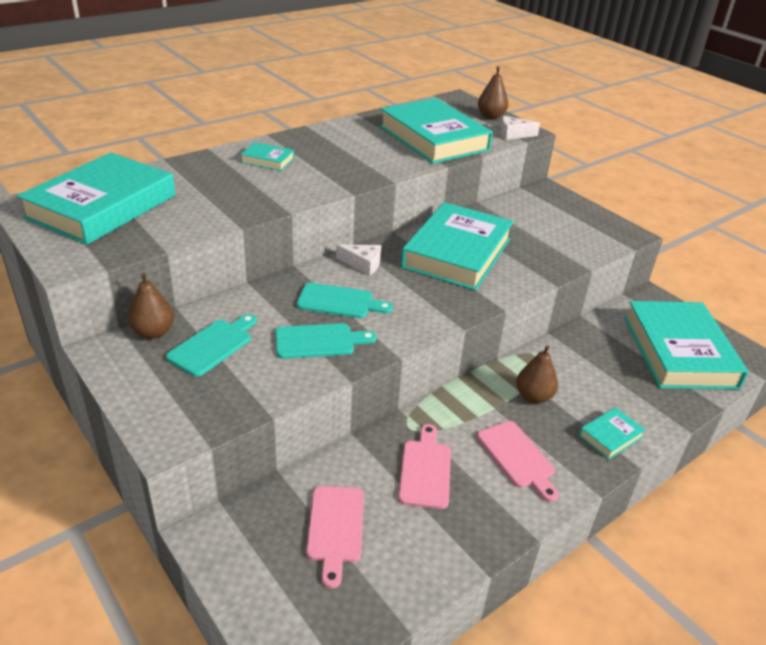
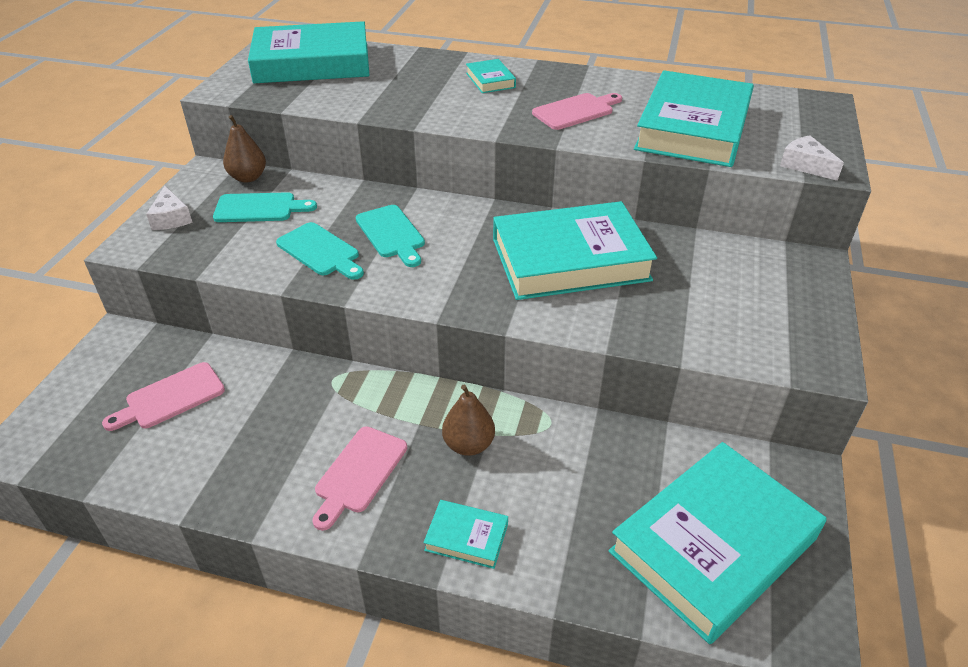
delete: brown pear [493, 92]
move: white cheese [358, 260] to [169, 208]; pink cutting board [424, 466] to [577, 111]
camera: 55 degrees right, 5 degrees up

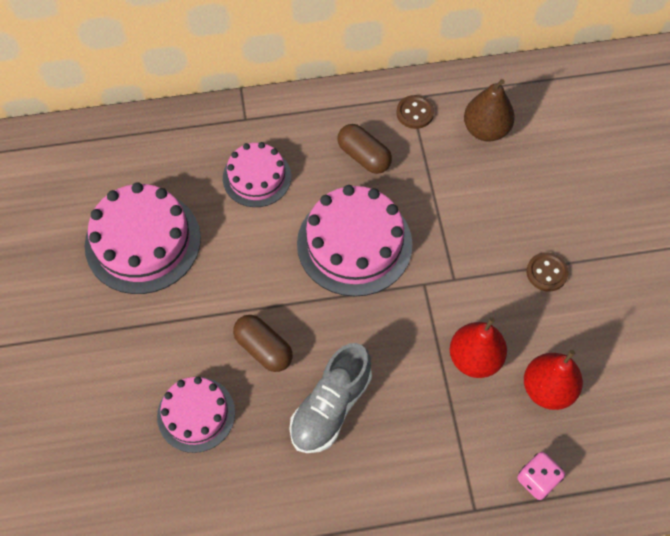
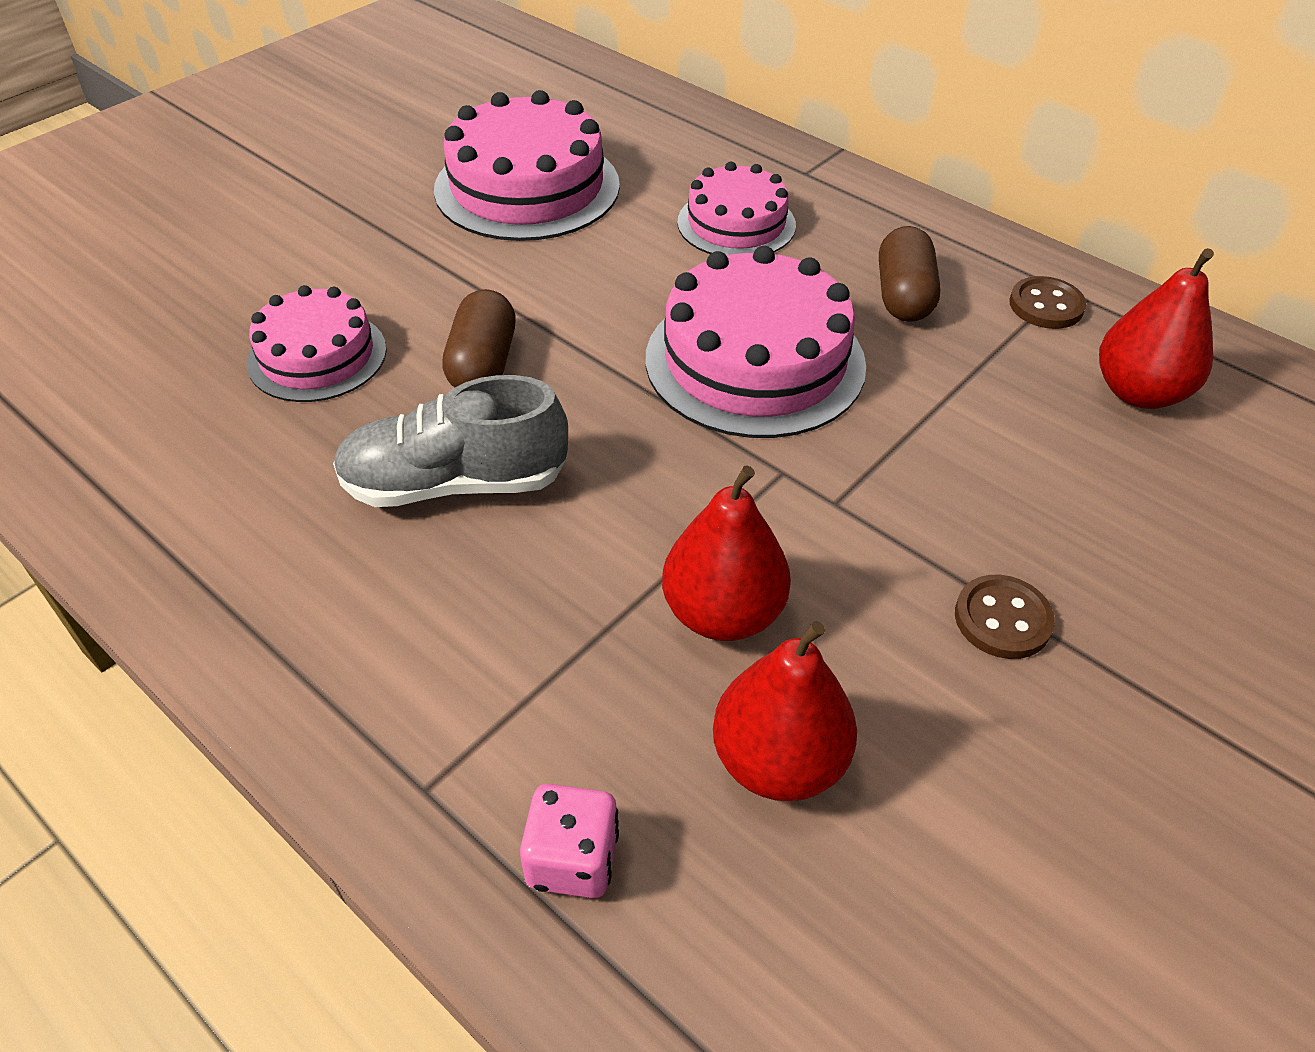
recolor: brown pear [489, 110] to red pear [1156, 328]
camera: 50 degrees right, 15 degrees down

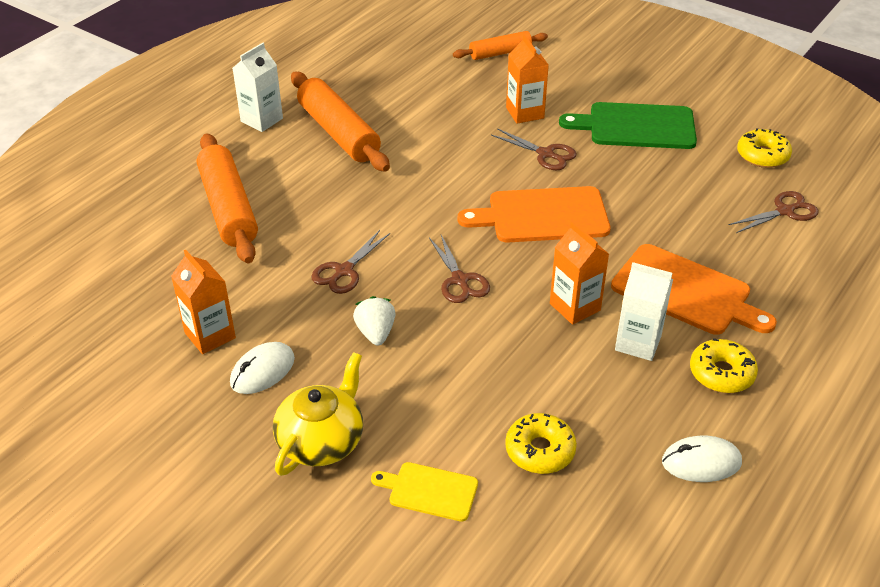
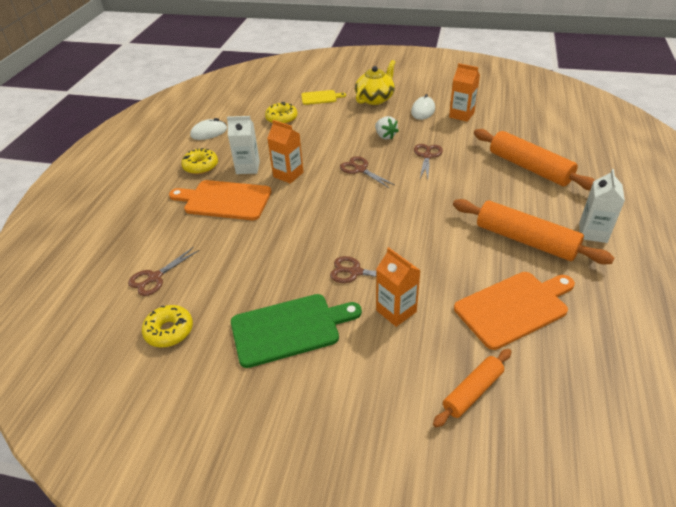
move: orange cutting board [534, 214] to [514, 311]
rotate: yellow teapot [318, 414] = [375, 82] 150 degrees counterclockwise
camera: 160 degrees right, 0 degrees up

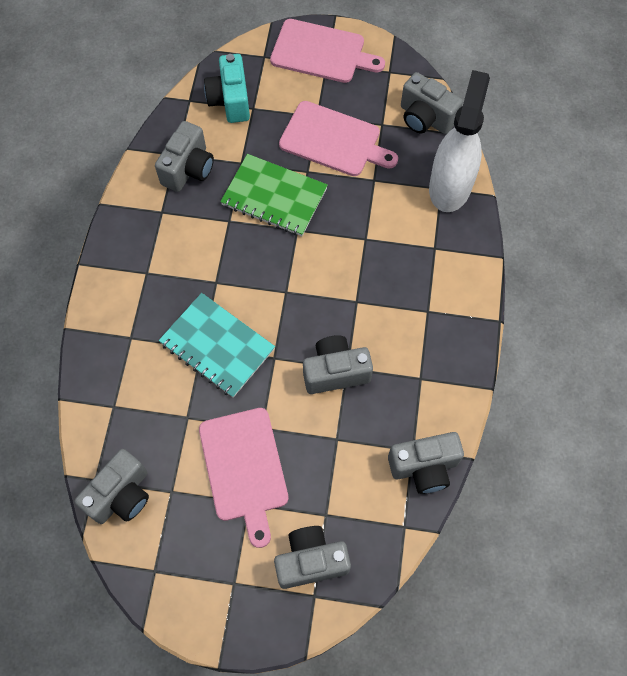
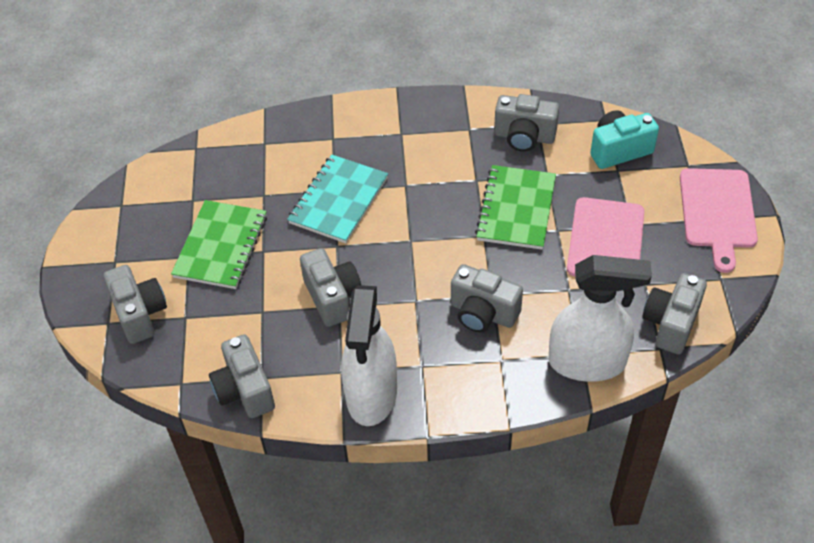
insert: white spray bottle [369, 355]
move: grey camera [111, 486] to [487, 298]
replace: pink cutting board [244, 478] to green notebook [219, 244]
camera: 80 degrees right, 15 degrees down

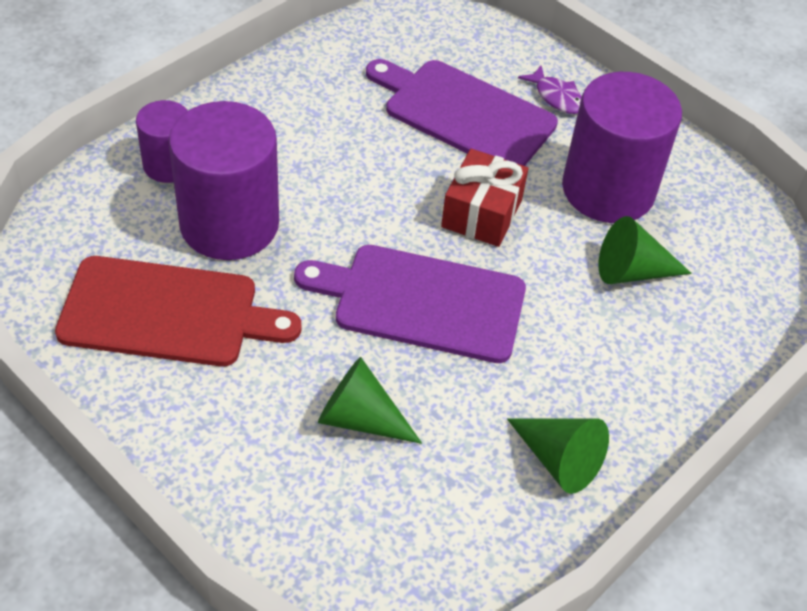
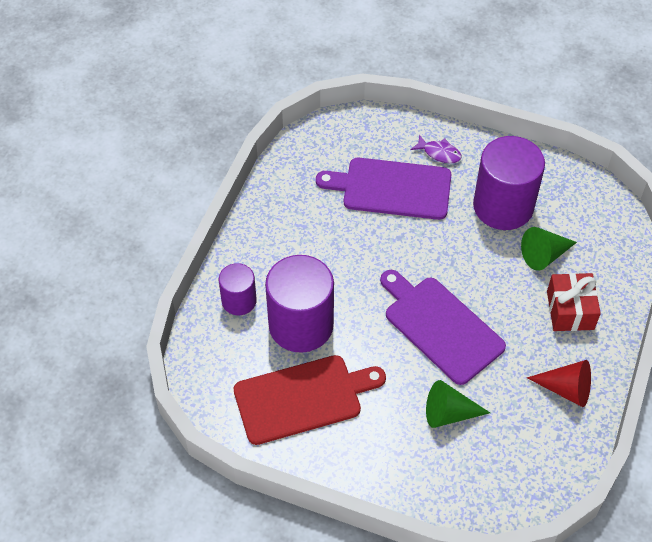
move: red gift [484, 198] to [574, 302]
recolor: green cone [558, 456] to red cone [559, 383]
rotate: purple cutting board [410, 304] = [443, 327] 60 degrees clockwise
camera: 20 degrees left, 5 degrees up

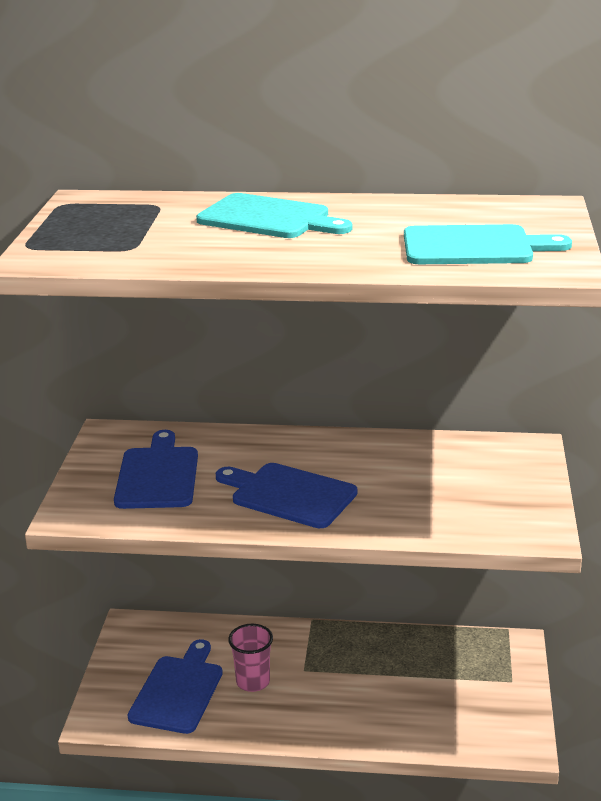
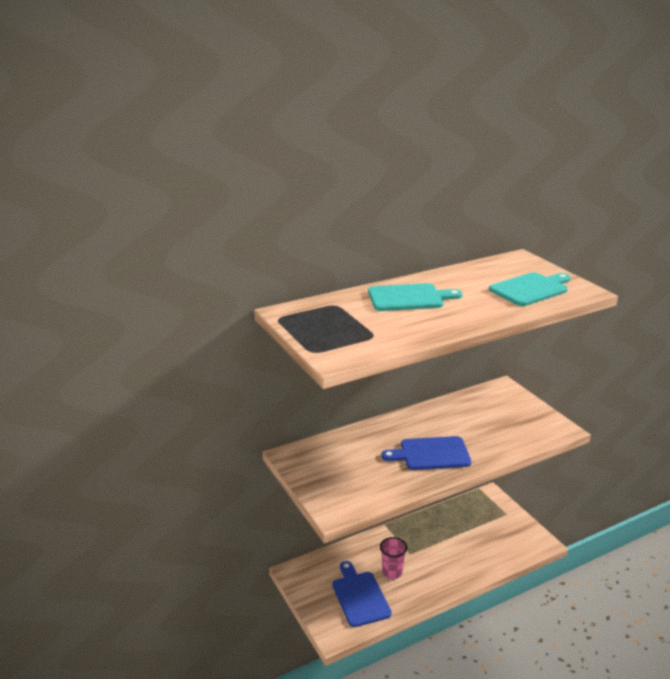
delete: blue cutting board [156, 469]
camera: 35 degrees left, 0 degrees up

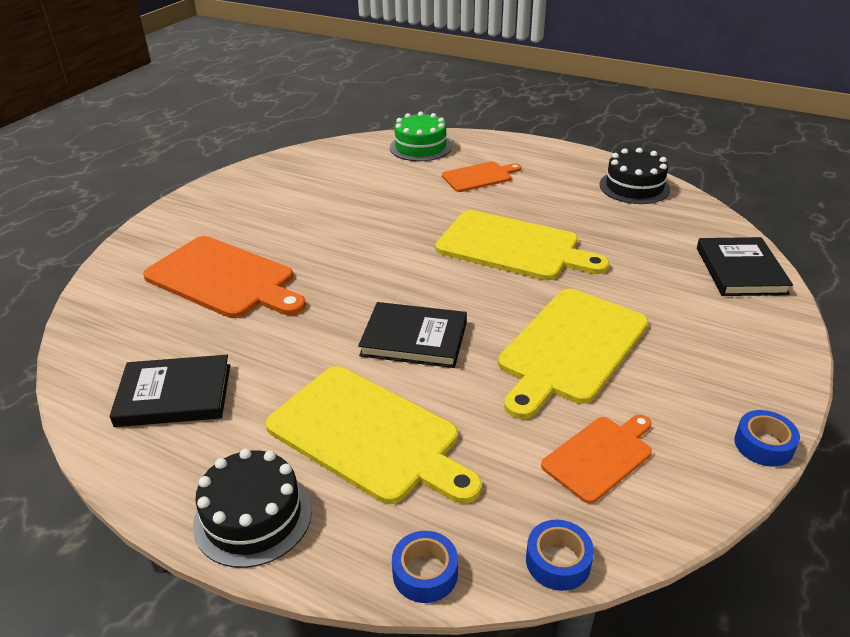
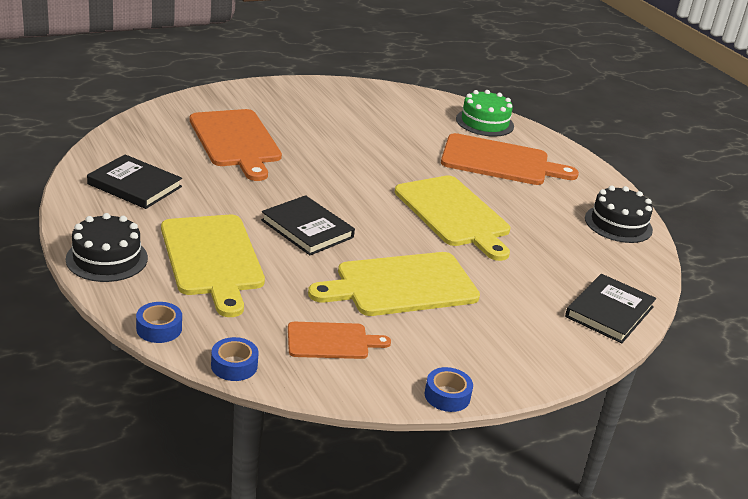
resize: orange cutting board [482, 177] = [510, 159] x1.78
camera: 30 degrees right, 5 degrees down

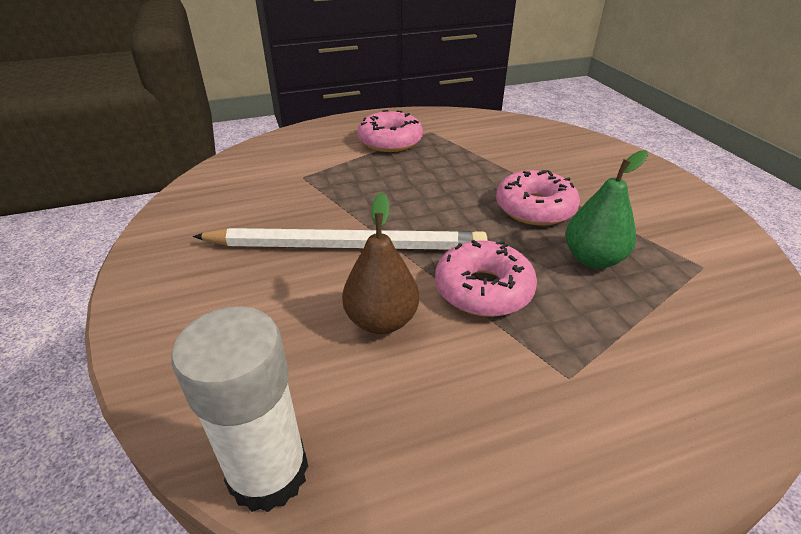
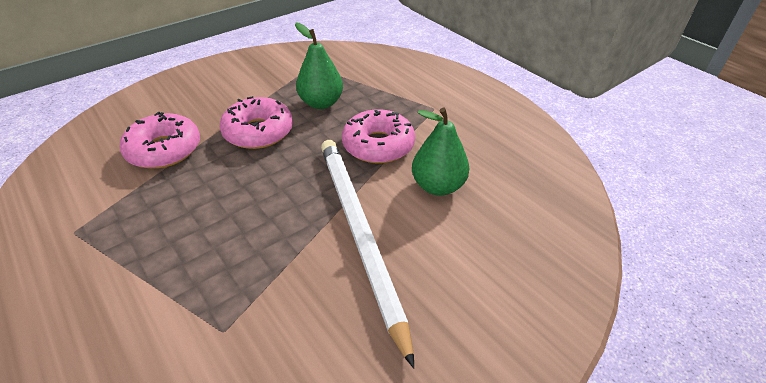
delete: white glue stick [239, 409]
move: pink donut [390, 131] to [160, 140]
recolor: brown pear [380, 263] to green pear [441, 152]
camera: 110 degrees left, 5 degrees up

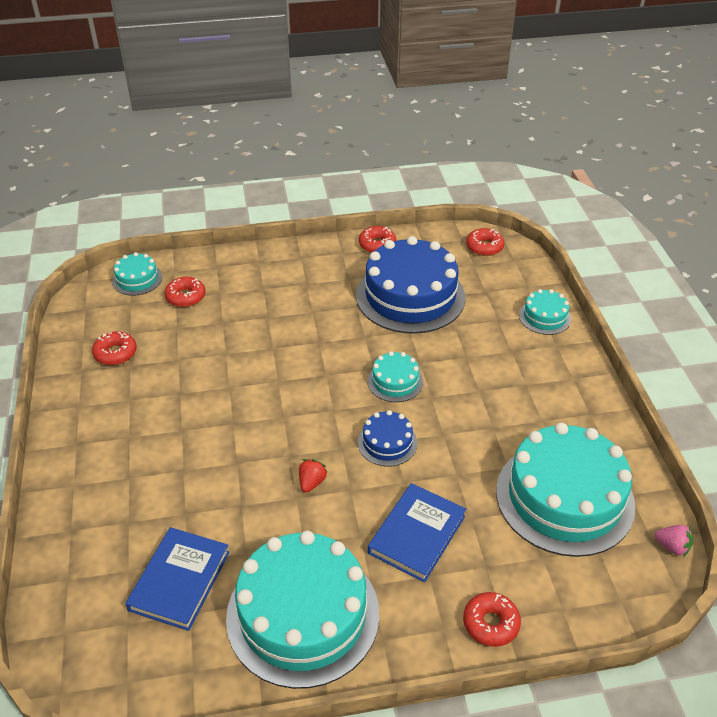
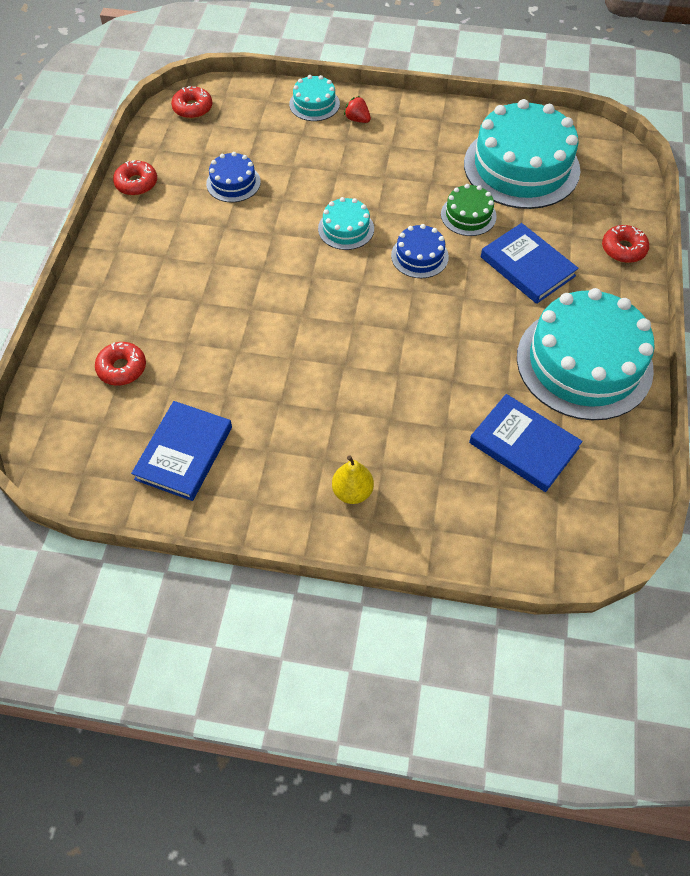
delete: turquoise cake [137, 274]; pink strawberry [674, 541]
insert: yellow pear [353, 480]; green cake [469, 210]
move: red strawberry [313, 476] to [357, 109]
replace: red donut [114, 348] to blue book [181, 451]
resize: blue cake [410, 285] = [233, 177] x0.46
camera: 70 degrees left, 15 degrees up

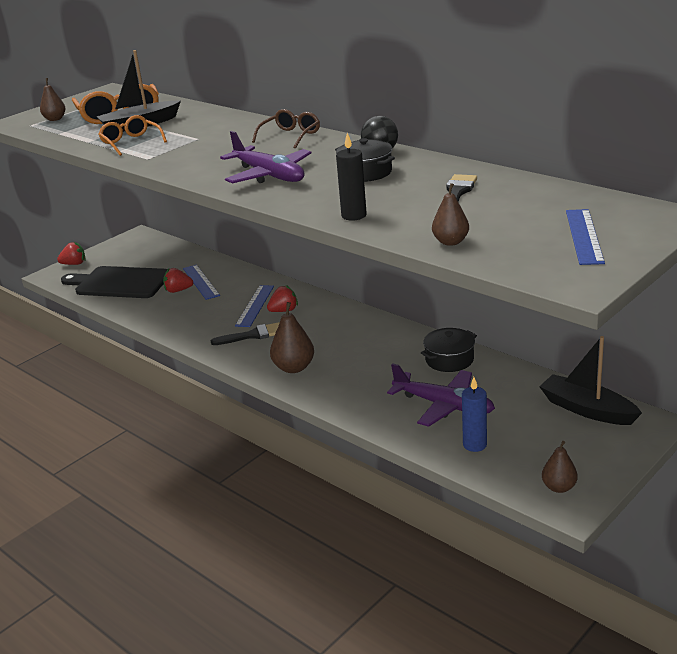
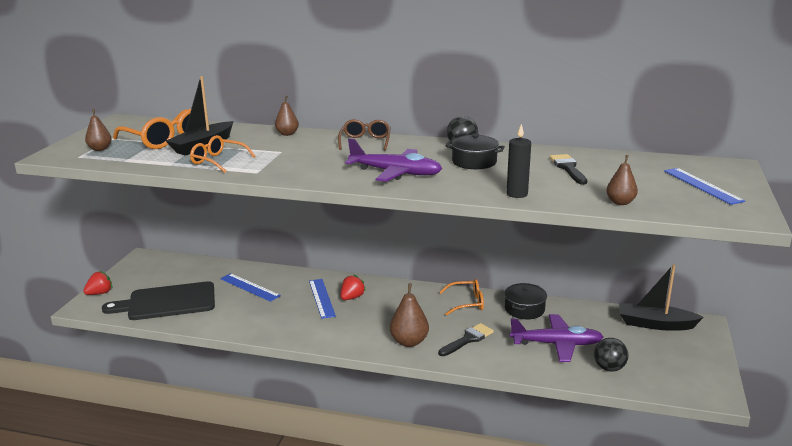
delete: red strawberry [178, 280]
insert: orange glasses [461, 297]
move: brown pear [560, 467] to [287, 116]; black brush [245, 333] to [466, 339]
replace: blue candle [474, 414] to black ball [611, 355]
camera: 30 degrees left, 5 degrees down

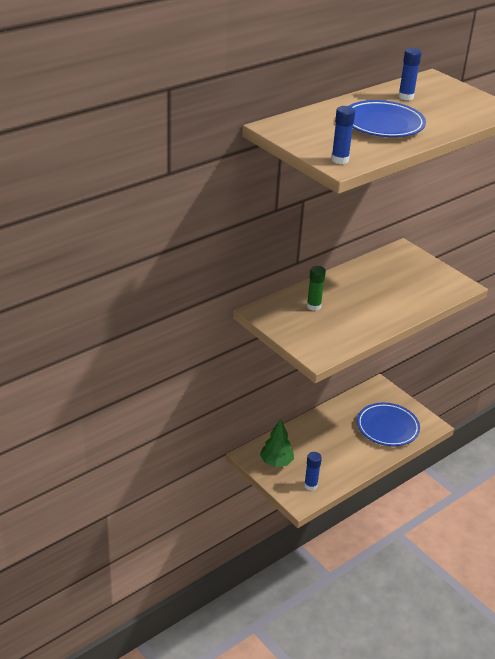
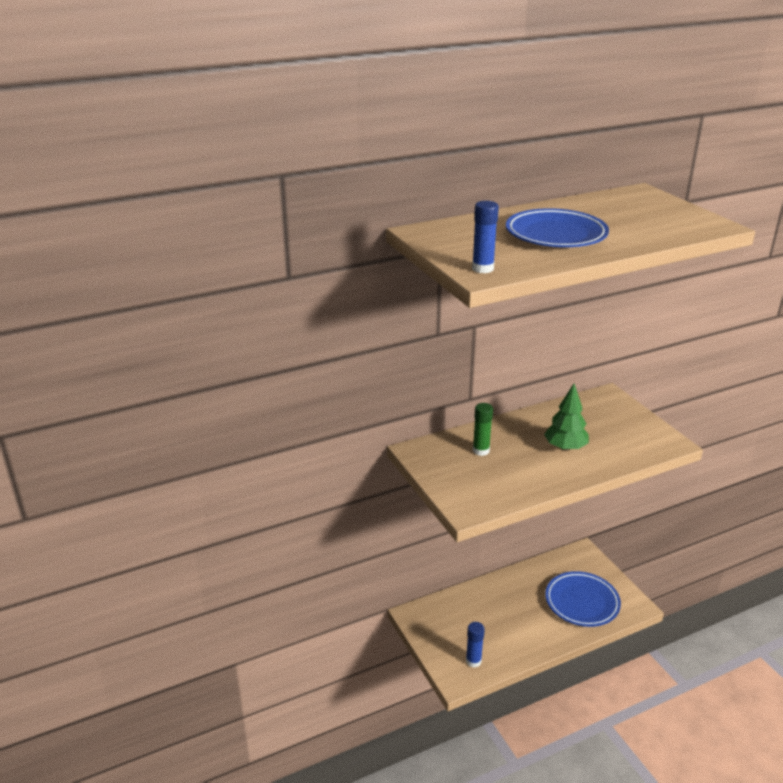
delete: blue glue stick [409, 74]
move: green tree [277, 443] to [566, 417]
camera: 15 degrees right, 5 degrees down

